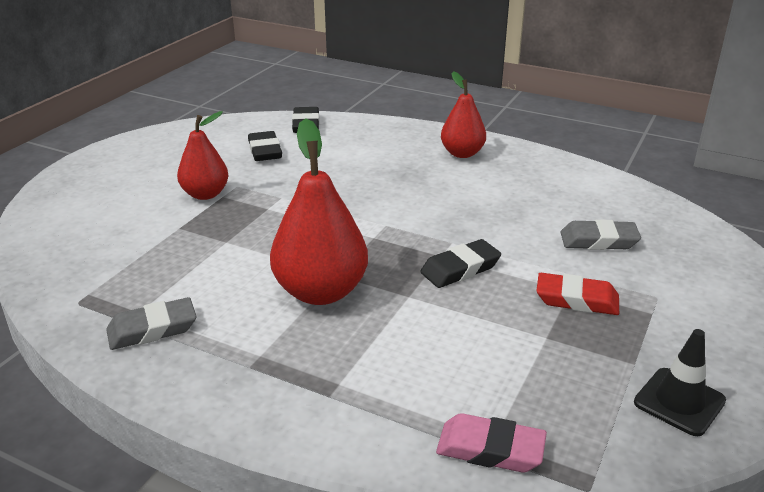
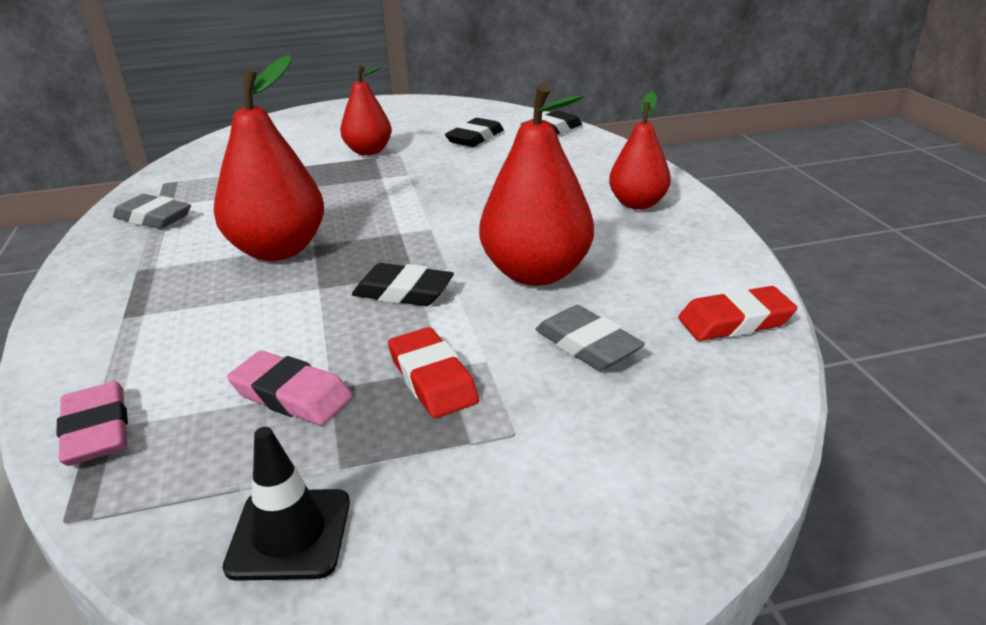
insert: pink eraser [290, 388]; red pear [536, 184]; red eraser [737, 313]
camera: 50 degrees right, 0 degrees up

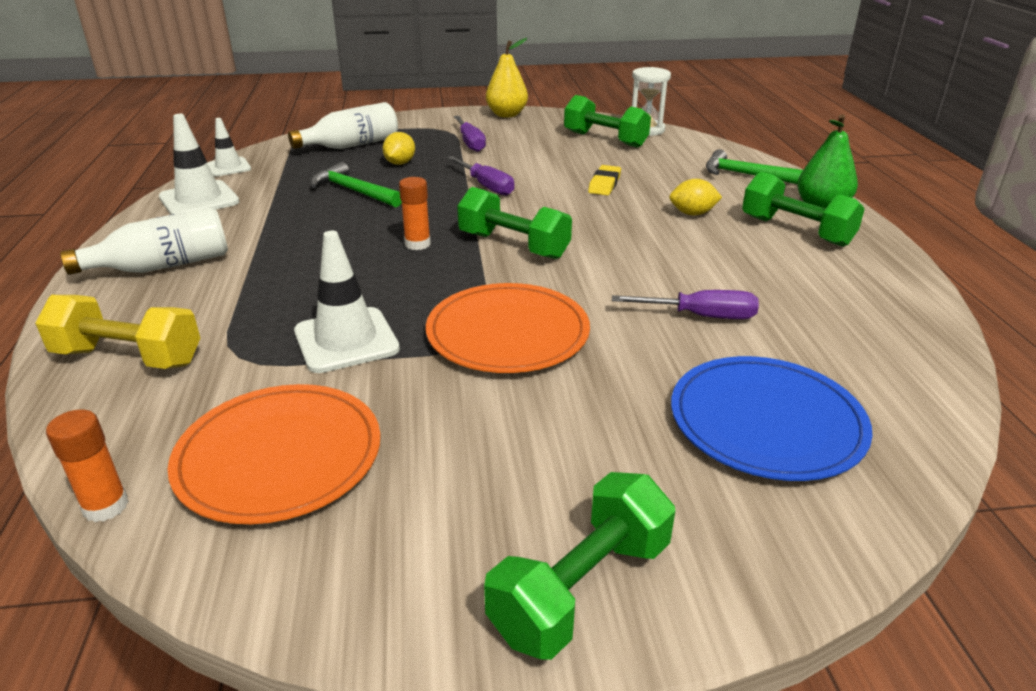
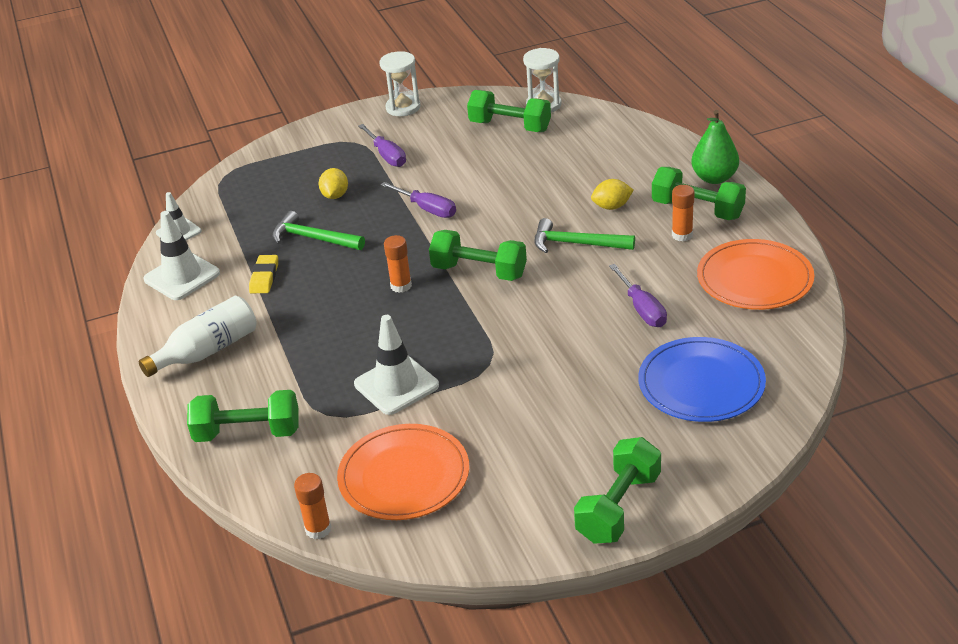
delete: white bottle [343, 125]
insert: orange glue stick [683, 213]
move: yellow eraser [604, 180] to [263, 274]; green hammer [754, 166] to [584, 235]; orange plate [508, 328] to [756, 274]
replace: yellow pear [507, 78] to white hourglass [400, 83]
recolor: yellow dumbbell [117, 332] to green dumbbell [243, 416]
rotate: purple screwdriver [685, 304] = [638, 295] 75 degrees clockwise
camera: 10 degrees left, 5 degrees up

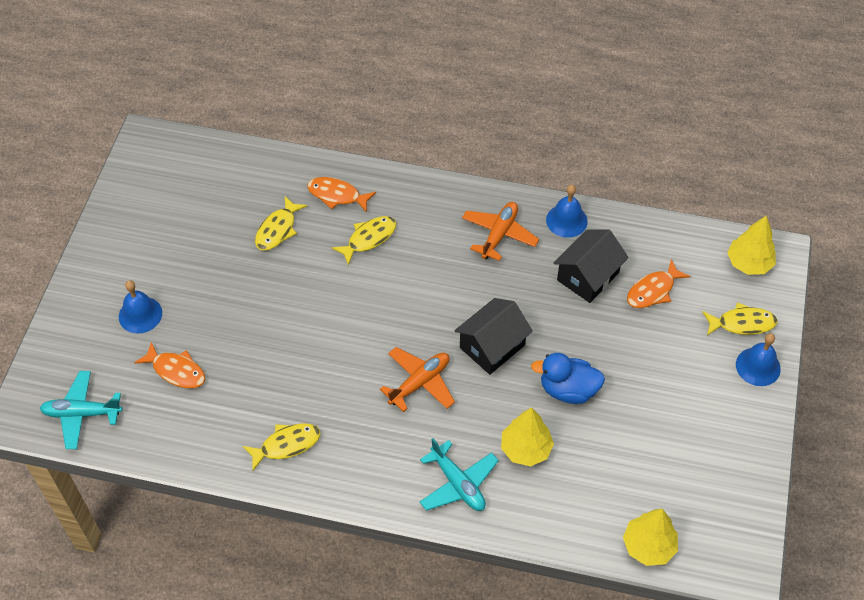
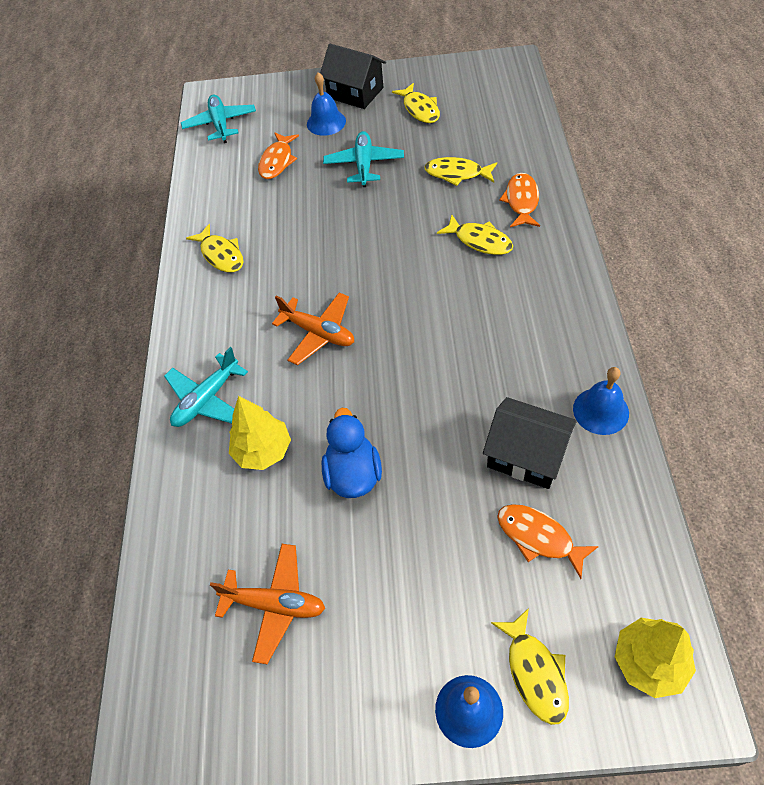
delete: yellow tree [650, 537]
insert: turquoise plane [363, 159]; yellow fish [416, 103]
move: orange plane [500, 231] to [267, 604]; black house [493, 336] to [353, 76]
camera: 80 degrees right, 0 degrees up

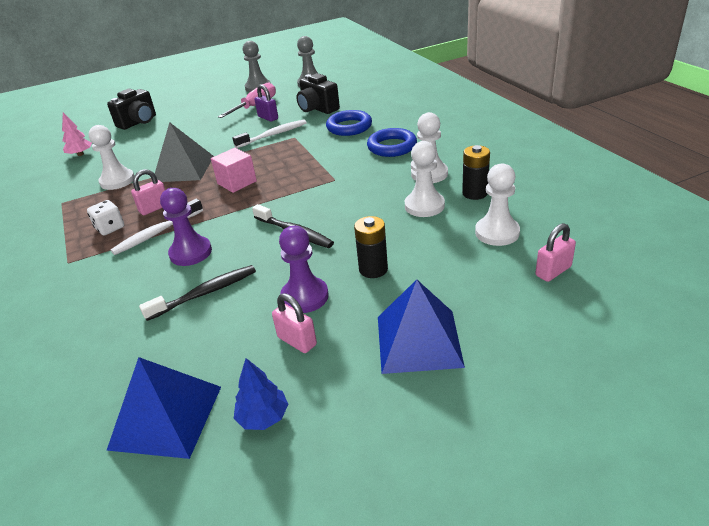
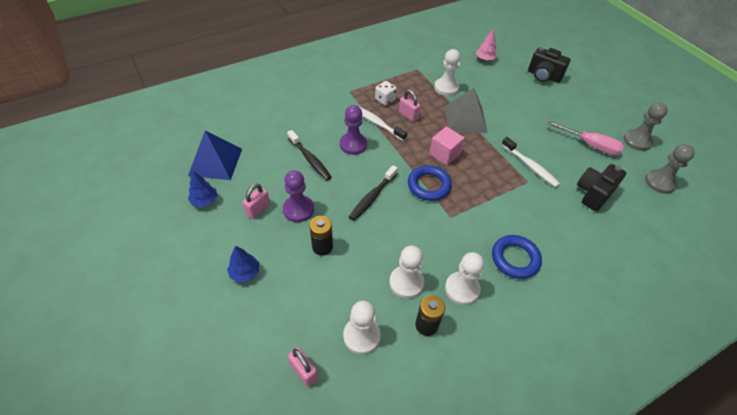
delete: purple padlock [266, 103]
move: blue ring [349, 123] to [430, 183]
replace: blue pyramid [421, 326] to blue tree [243, 264]
camera: 80 degrees right, 15 degrees up

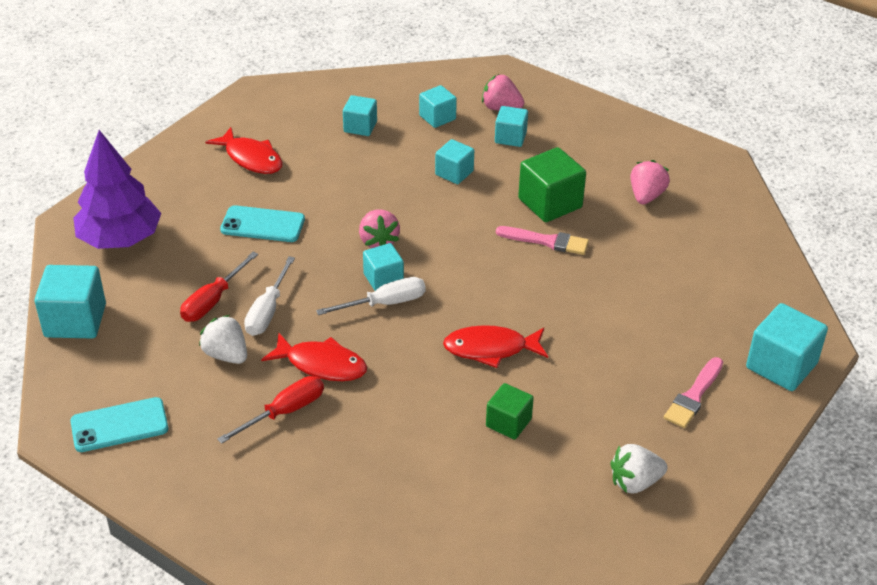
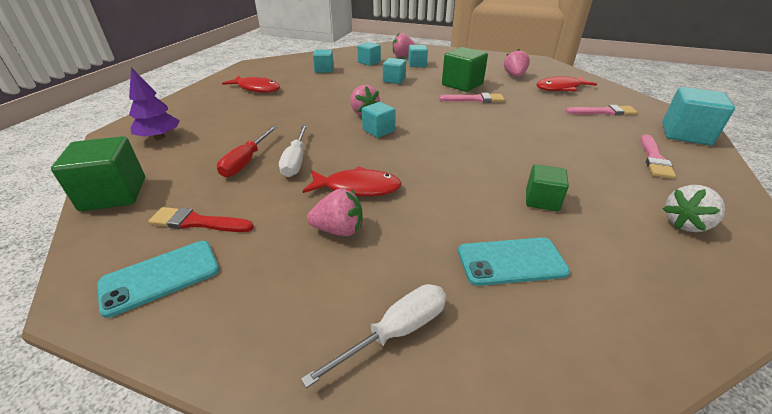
delete: white strawberry [223, 339]
insert: red brush [201, 219]; pink brush [601, 110]
move: white screwdriver [371, 296] to [373, 336]; turquoise phone [262, 223] to [514, 261]; red fish [495, 346] to [566, 84]
replace: red screwdriver [270, 410] to pink strawberry [335, 212]
recolor: turquoise cube [70, 301] to green cube [98, 173]
resize: purple tree [117, 189] = [154, 103] x0.63
camera: 15 degrees left, 5 degrees down

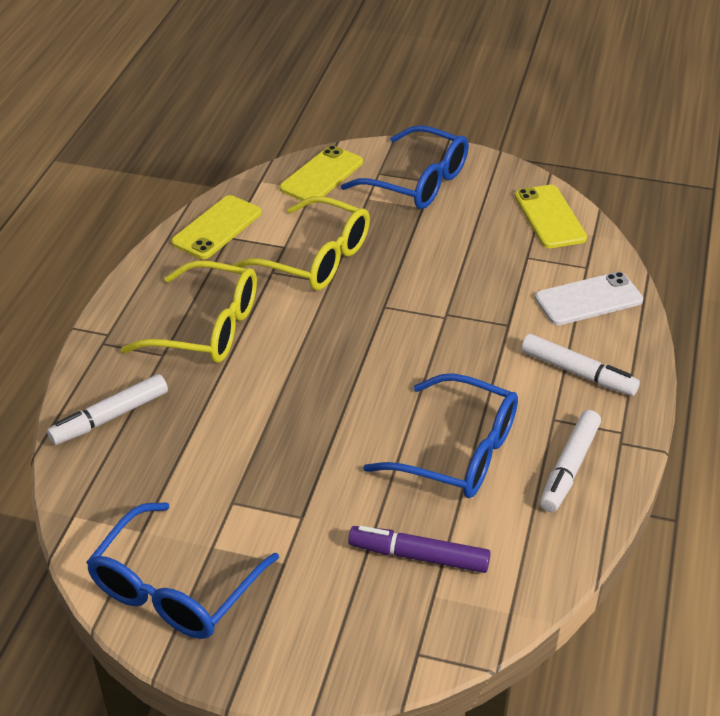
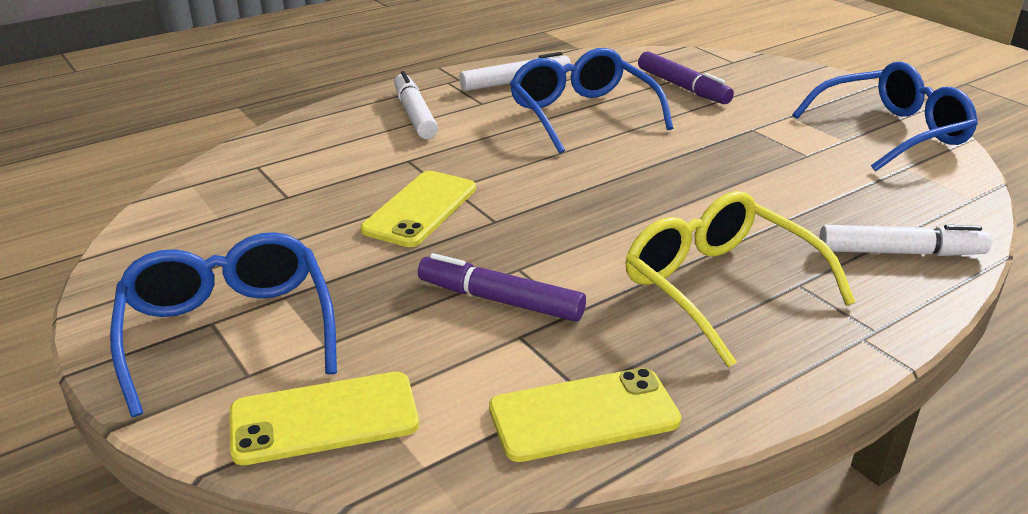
delete: white phone [589, 298]
move: yellow phone [551, 216] to [418, 209]
replace: yellow glasses [301, 243] to purple marker [502, 287]
camera: 140 degrees left, 10 degrees down

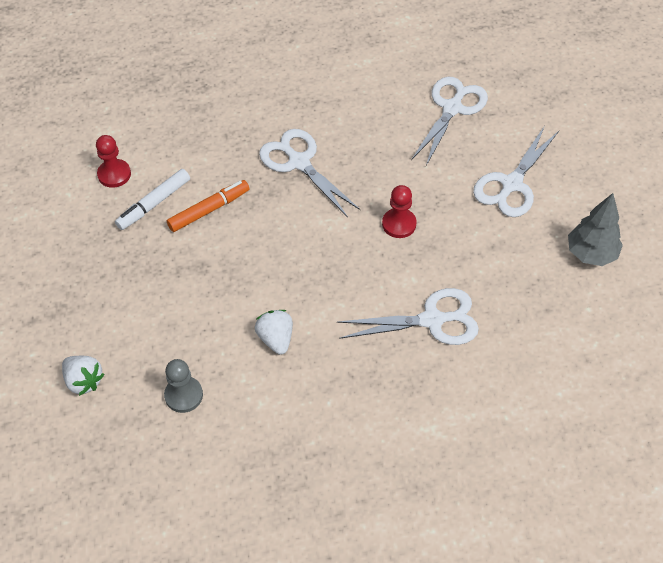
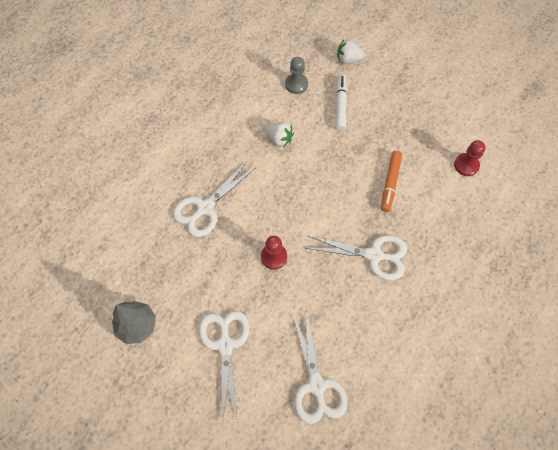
move: white marker [152, 199] to [341, 103]
camera: 140 degrees right, 10 degrees up

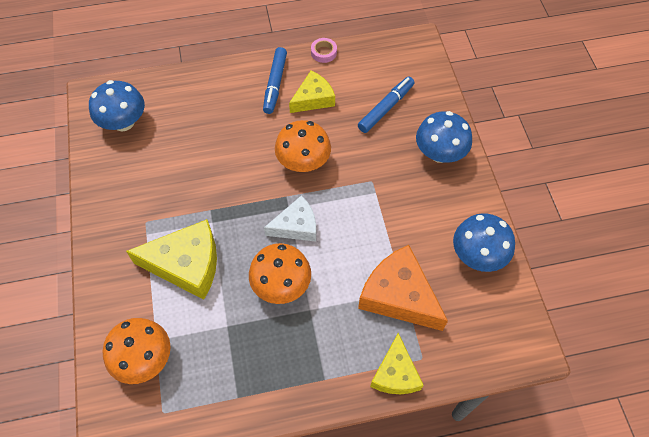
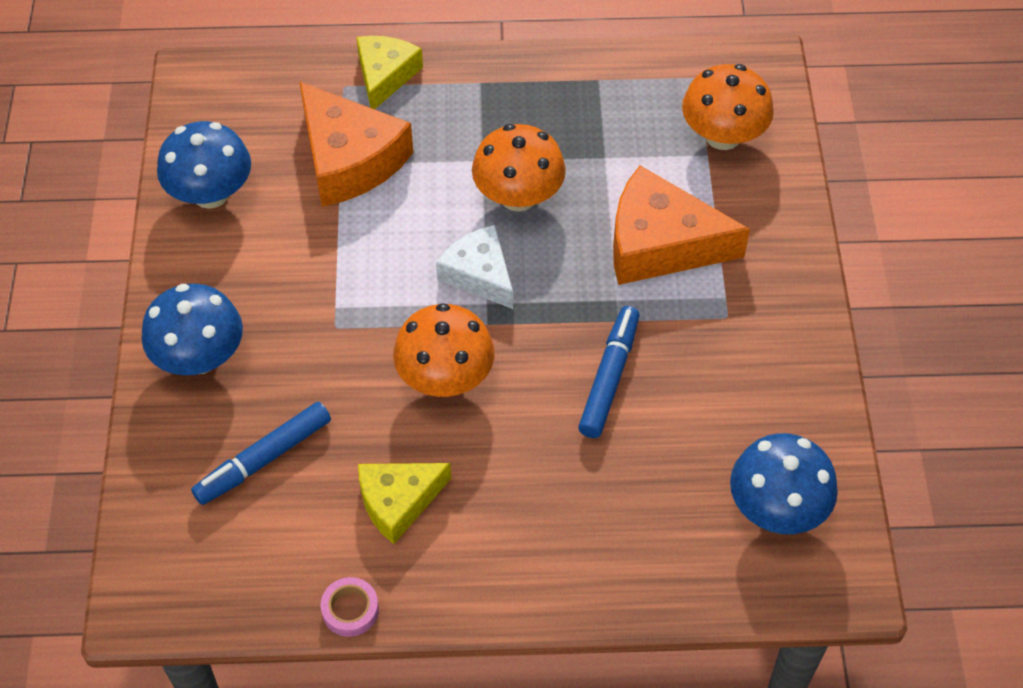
move: blue marker [275, 80] to [609, 372]
recolor: yellow cheese [171, 259] to orange cheese [681, 225]
rotate: white cheese [290, 218] = [474, 267] 60 degrees clockwise
camera: 170 degrees left, 5 degrees down

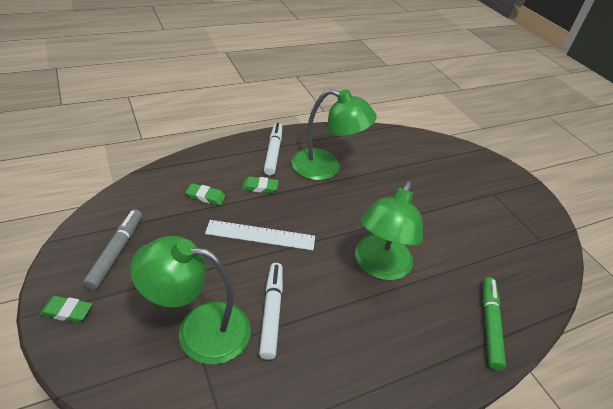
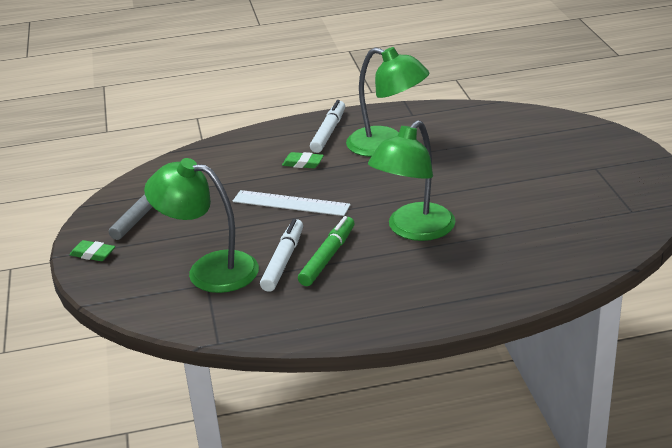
delete: green eraser [205, 194]
move: green marker [494, 323] to [326, 251]
camera: 20 degrees right, 10 degrees down

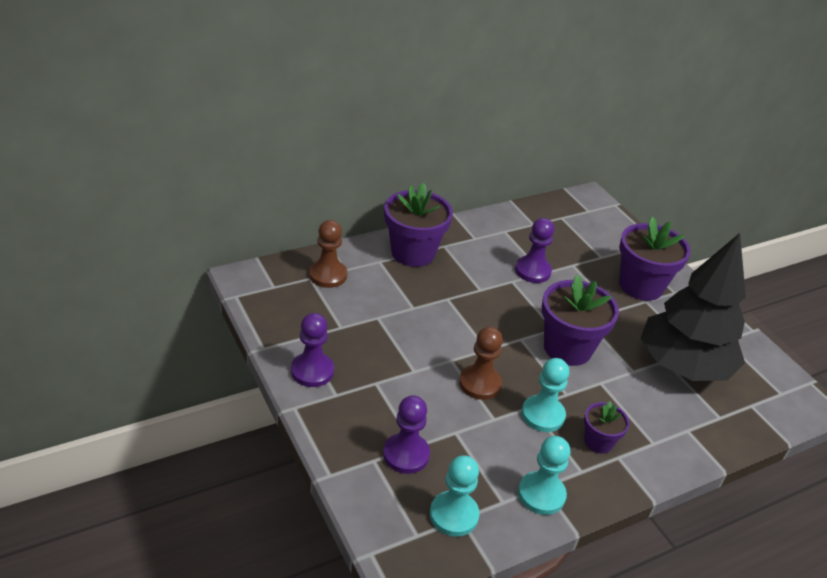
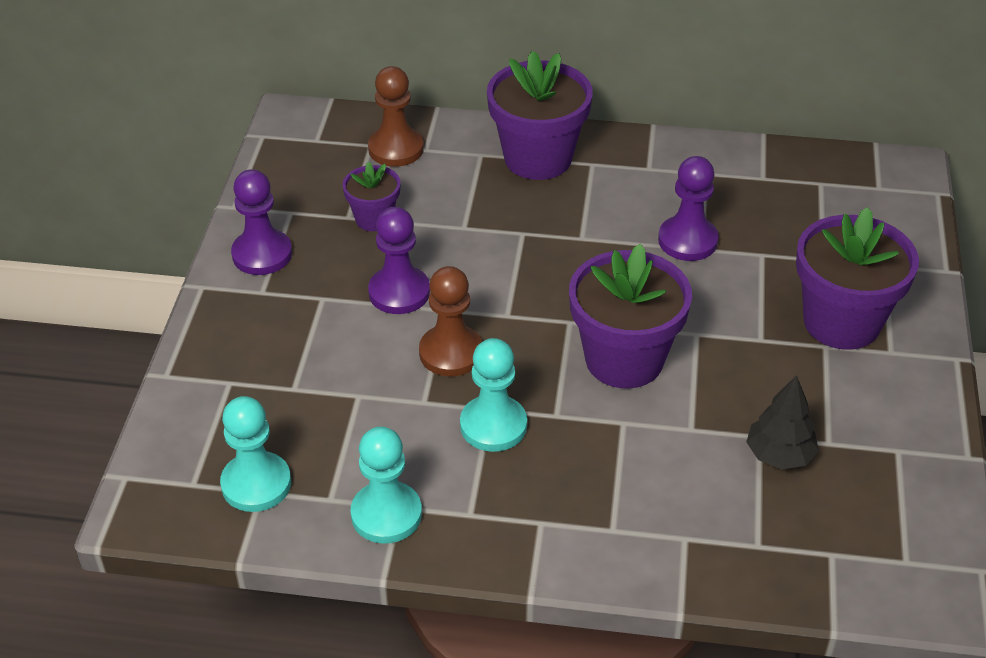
move: purple flower pot [606, 427] to [371, 196]; purple pawn [406, 434] to [399, 260]
resize: black tree [693, 307] = [782, 422] x0.41
camera: 40 degrees right, 5 degrees up

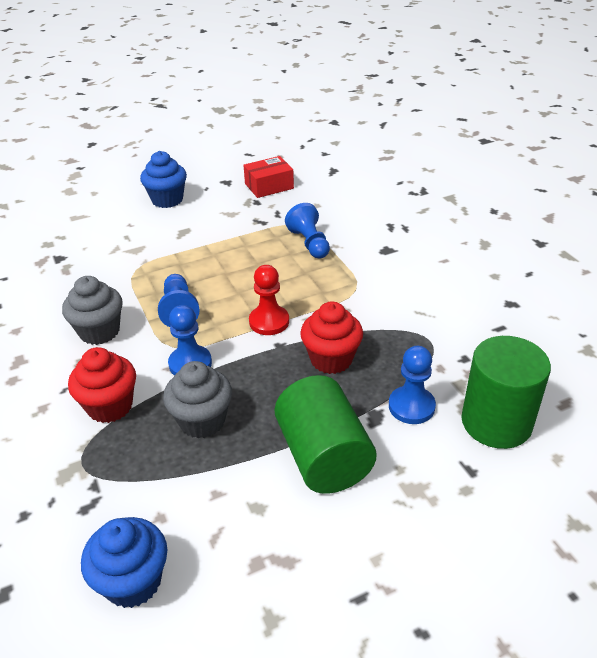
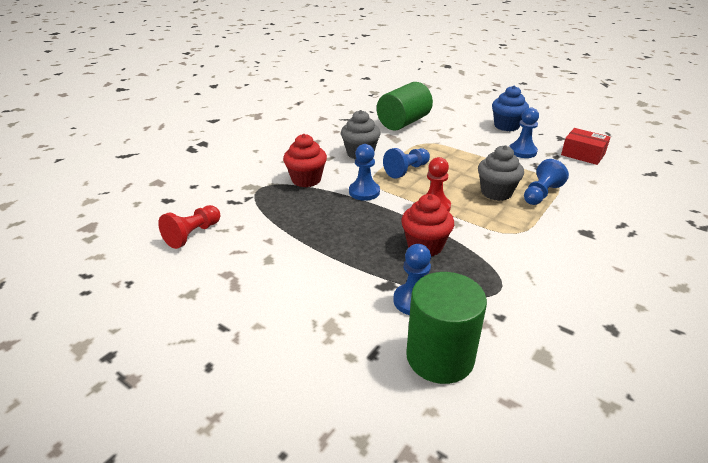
insert: blue pawn [524, 133]
move: green cylinder [326, 434] to [405, 106]; grey cupcake [197, 399] to [501, 173]
replace: blue cupcake [124, 562] to red pawn [189, 227]
camera: 60 degrees right, 5 degrees down

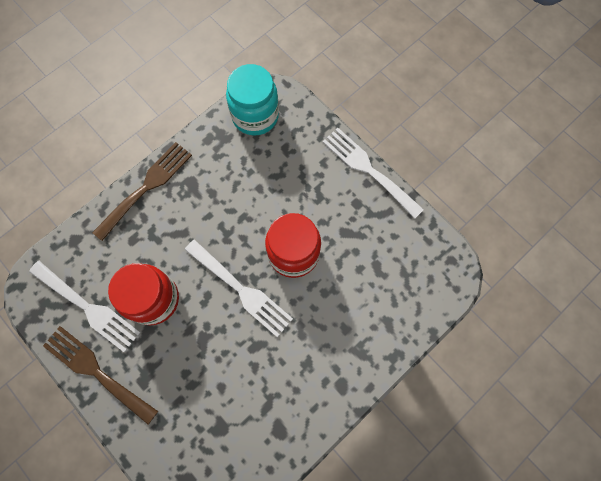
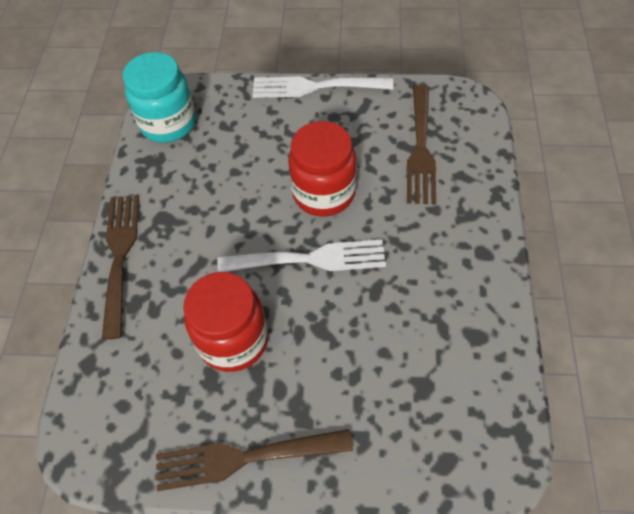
delete: white fork [85, 306]
insert: brown fork [421, 144]
camera: 40 degrees left, 15 degrees down

